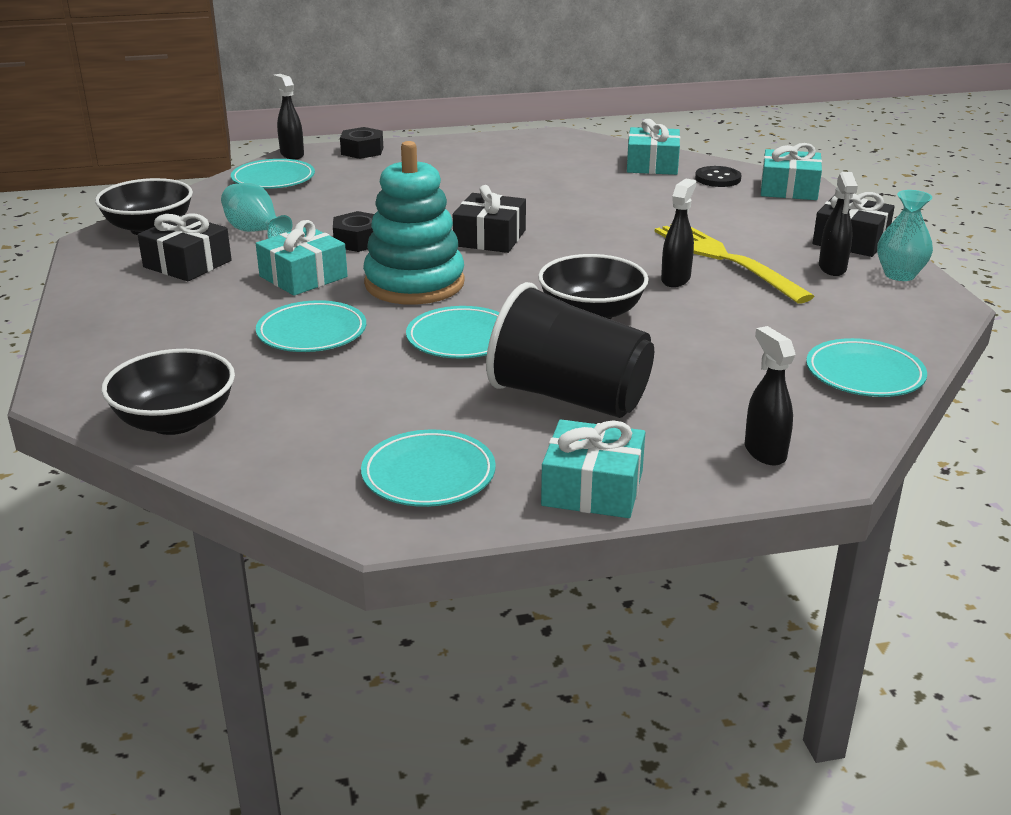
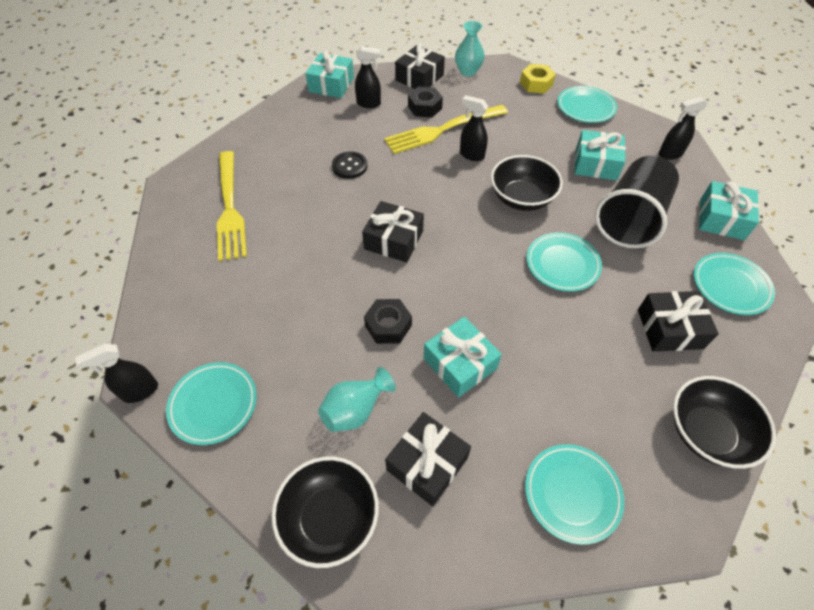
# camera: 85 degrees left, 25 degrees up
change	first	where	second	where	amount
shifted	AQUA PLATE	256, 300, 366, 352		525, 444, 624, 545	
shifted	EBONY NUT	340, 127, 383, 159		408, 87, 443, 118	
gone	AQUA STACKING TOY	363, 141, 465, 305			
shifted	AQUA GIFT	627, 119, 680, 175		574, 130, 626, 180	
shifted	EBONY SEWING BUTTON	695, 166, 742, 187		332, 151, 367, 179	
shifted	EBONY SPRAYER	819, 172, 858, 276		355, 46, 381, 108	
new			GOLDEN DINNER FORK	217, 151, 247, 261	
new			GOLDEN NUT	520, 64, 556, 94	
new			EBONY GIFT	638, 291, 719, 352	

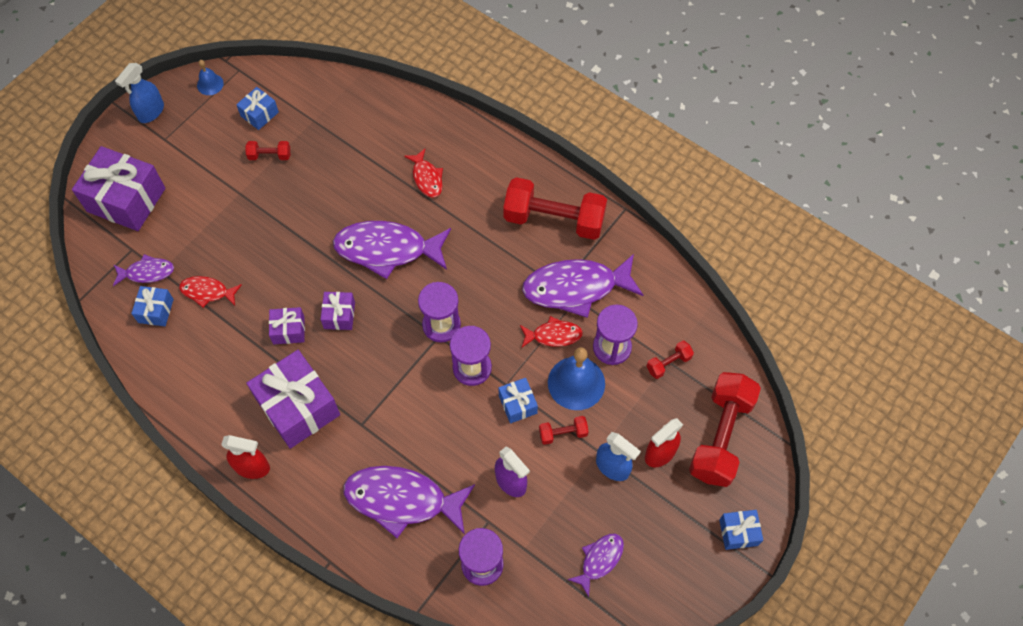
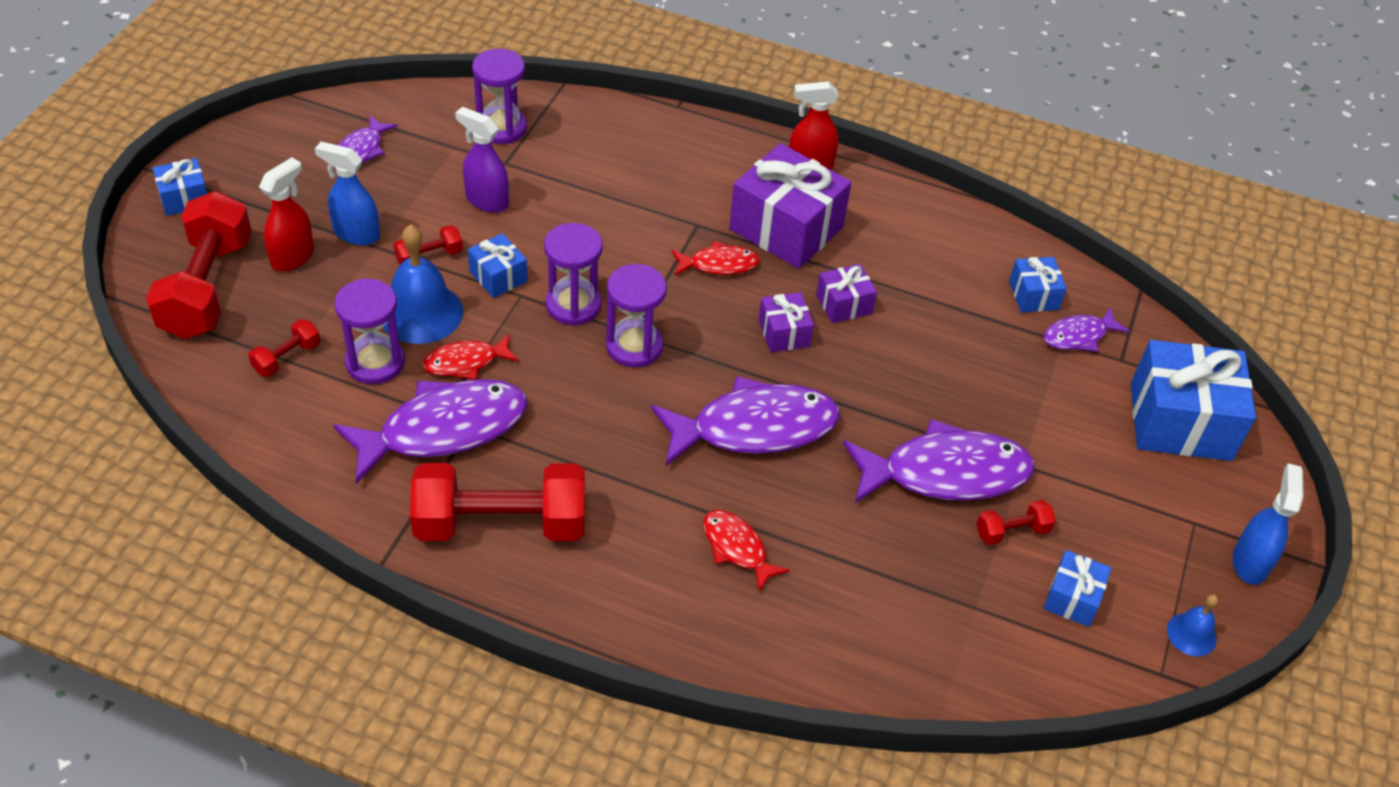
# camera: 160 degrees right, 15 degrees down
change	first	where	second	where	amount
repainted	ROYAL PURPLE GIFT	72, 146, 165, 231	ROYAL BLUE GIFT	1131, 340, 1256, 461	
shifted	SCARLET FISH	179, 276, 242, 308		672, 241, 760, 276	
shifted	ROYAL PURPLE FISH	343, 466, 475, 538		843, 419, 1035, 503	

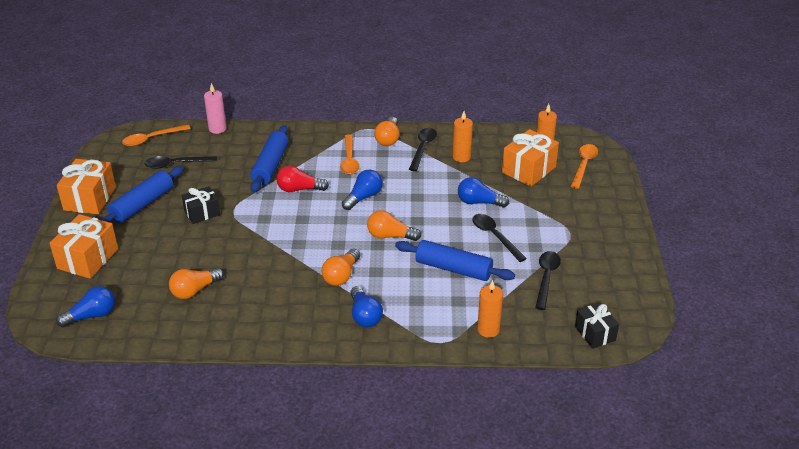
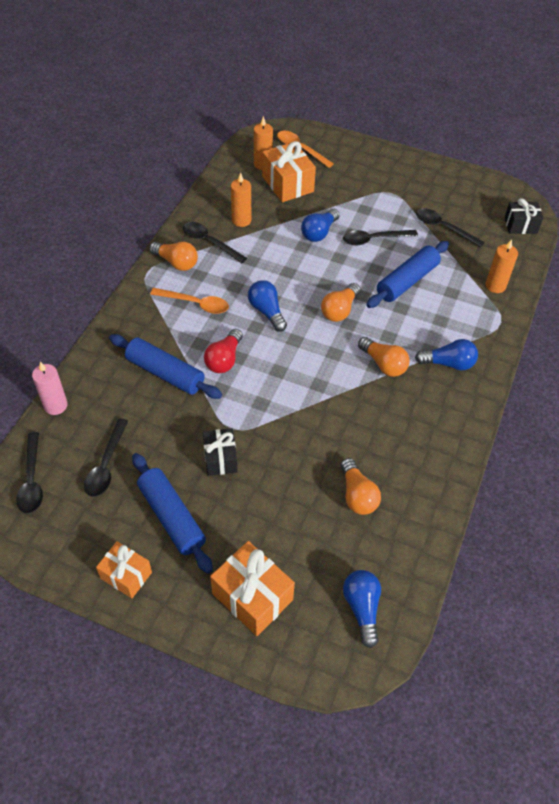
# camera: 70 degrees left, 15 degrees up
change	first	where	second	where	amount
scaled	ORANGE GIFT	57, 159, 116, 214		96, 541, 152, 598	x0.64
repainted	ORANGE SPOON	122, 125, 191, 146	EBONY SPOON	16, 432, 43, 514	

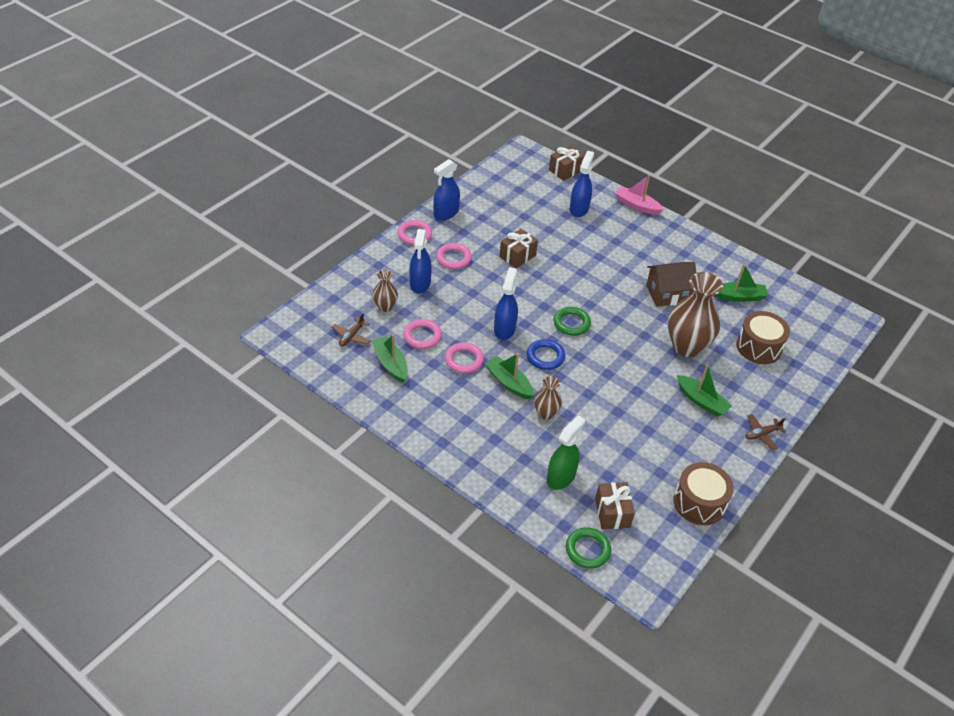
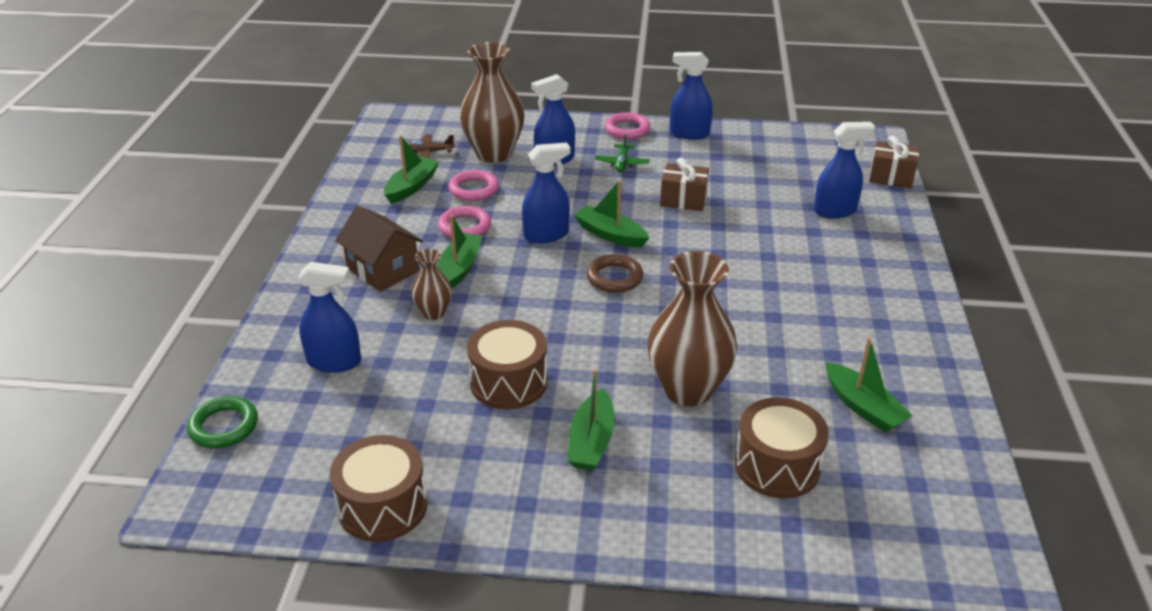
# camera: 60 degrees right, 10 degrees down
change	first	where	second	where	amount
scaled	RUSSET VASE	372, 270, 398, 312		460, 42, 525, 163	x1.97
swapped	ROSY TORUS	436, 243, 472, 269	EMERALD TOY PLANE	595, 134, 650, 172	
gone	ROYAL BLUE TORUS	527, 339, 565, 370			
repainted	EMERALD SPRAYER	547, 415, 585, 490	ROYAL BLUE SPRAYER	298, 262, 361, 373	
repainted	EMERALD TORUS	554, 307, 591, 336	RUSSET TORUS	586, 254, 643, 293	
gone	RUSSET GIFT	595, 482, 635, 529			
gone	ROSY SAILBOAT	615, 175, 664, 215			
shifted	RUSSET COTTAGE	646, 262, 696, 307		335, 206, 423, 292	
gone	RUSSET TOY PLANE	745, 414, 786, 450			
new			RUSSET SNARE DRUM	467, 320, 548, 409	
new			EMERALD SAILBOAT	574, 180, 649, 248	

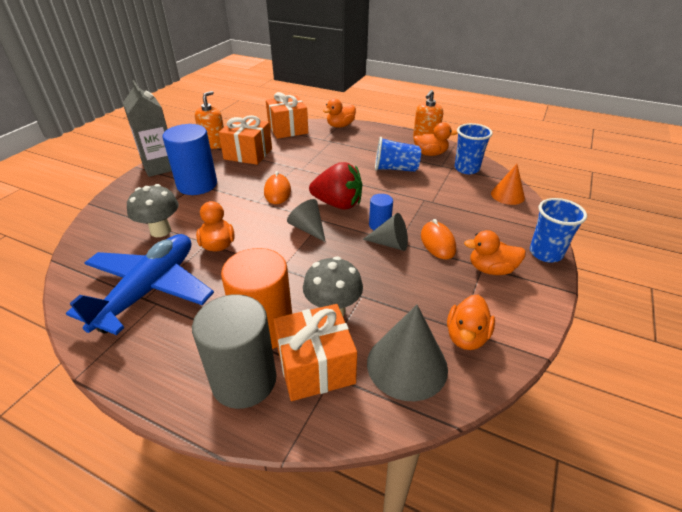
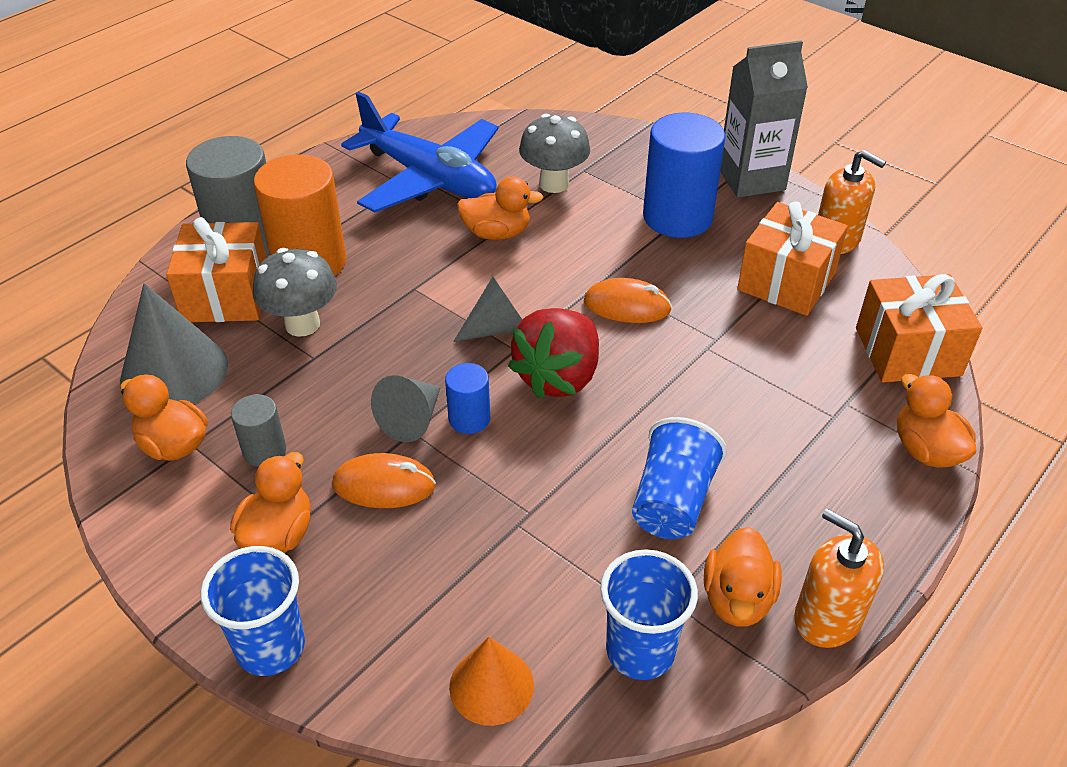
# camera: 105 degrees right, 5 degrees up
change	first	where	second	where	amount
new			GRAY CYLINDER SHAPE	231, 394, 286, 467	

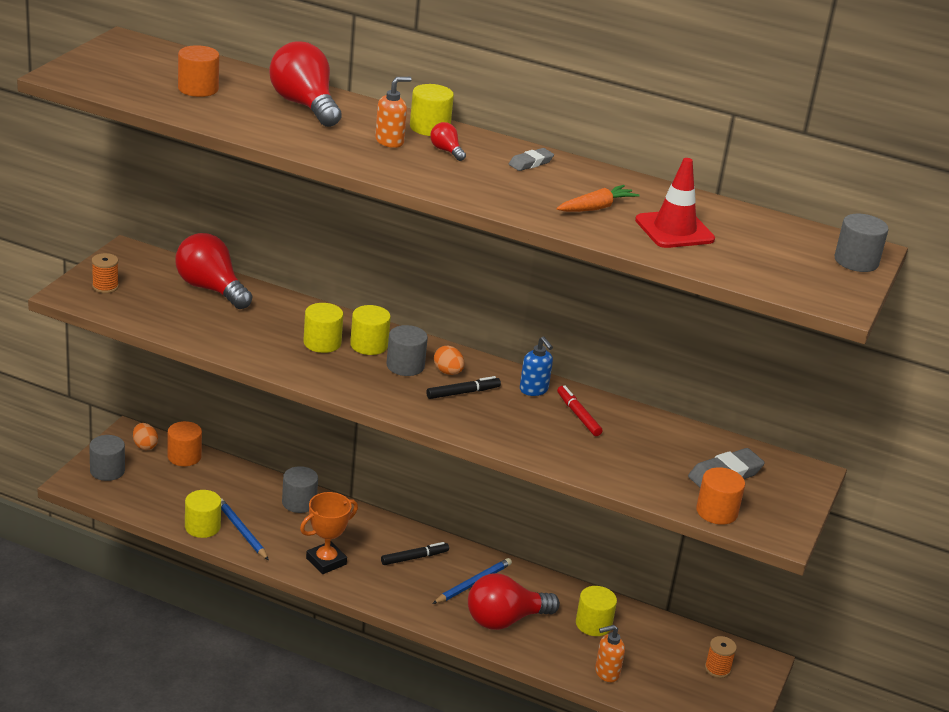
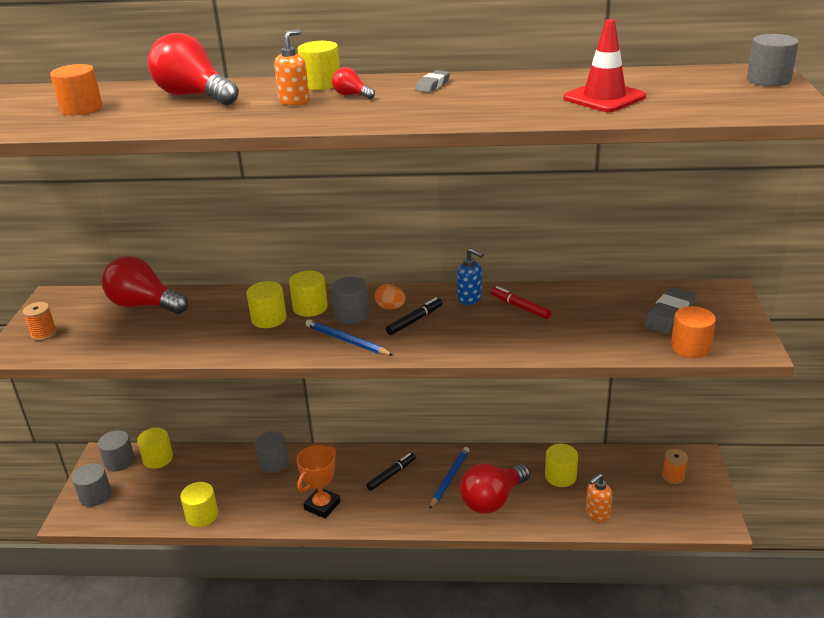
# camera: 15 degrees left, 0 degrees up
change	first	where	second	where	amount
swapped	ORANGE EGG SHAPE	133, 423, 158, 450	GRAY CYLINDER SHAPE	98, 430, 135, 472	
repainted	ORANGE CYLINDER SHAPE	168, 421, 202, 466	GOLDEN CYLINDER SHAPE	137, 428, 173, 469	
shifted	ROYAL BLUE PENCIL	221, 498, 269, 560		305, 319, 394, 356	
gone	ORANGE CARROT	557, 185, 640, 212			

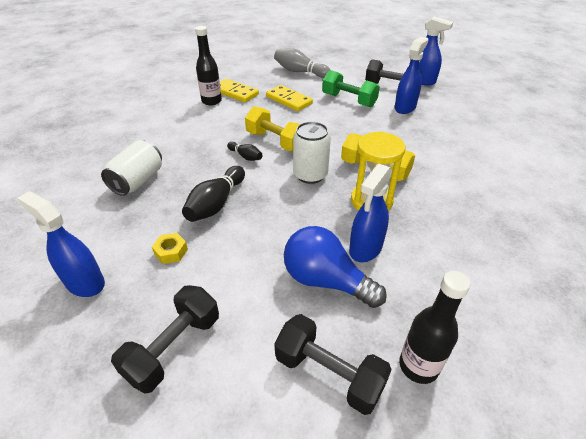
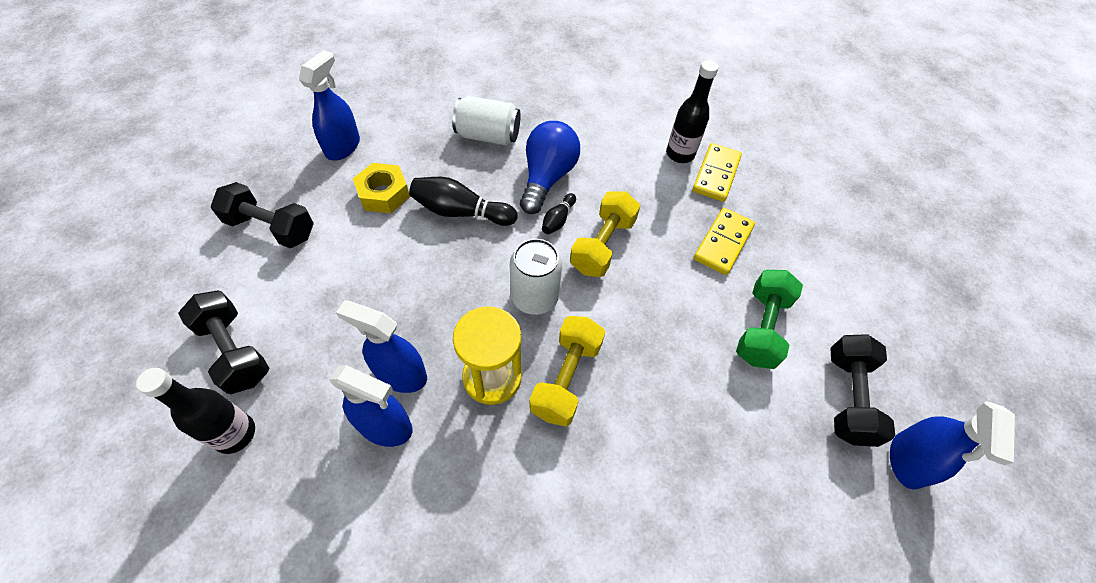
# camera: 75 degrees right, 15 degrees up
change	first	where	second	where	amount
scaled	GOLDEN NUT	152, 233, 188, 264		353, 163, 410, 213	x1.61
gone	GRAY BOWLING PIN	274, 48, 330, 78			
rotated	EBONY HAND WEIGHT	274, 314, 392, 415		178, 291, 270, 394	60 degrees counterclockwise
shifted	ROYAL BLUE LIGHTBULB	284, 226, 387, 308		520, 121, 580, 214	
shifted	ROYAL BLUE SPRAYER	395, 37, 429, 114		329, 365, 413, 447	

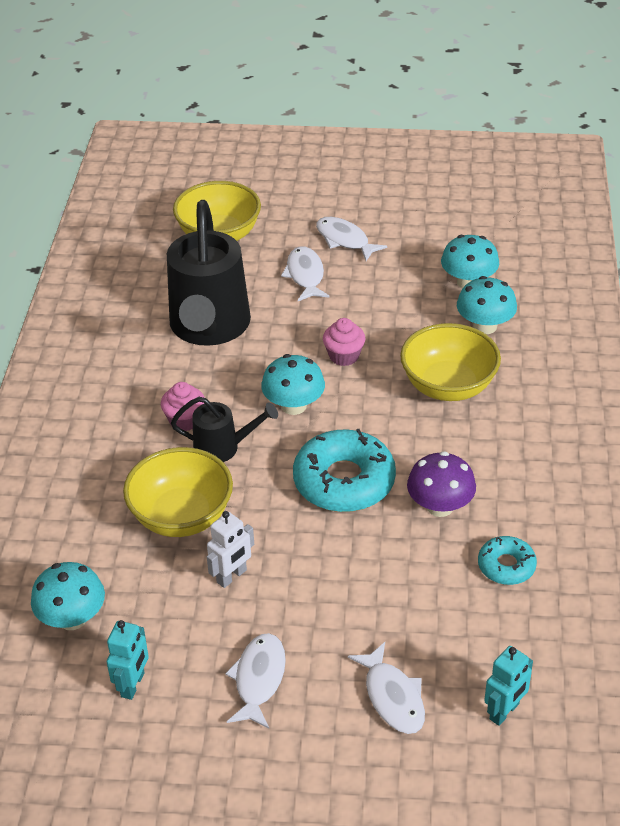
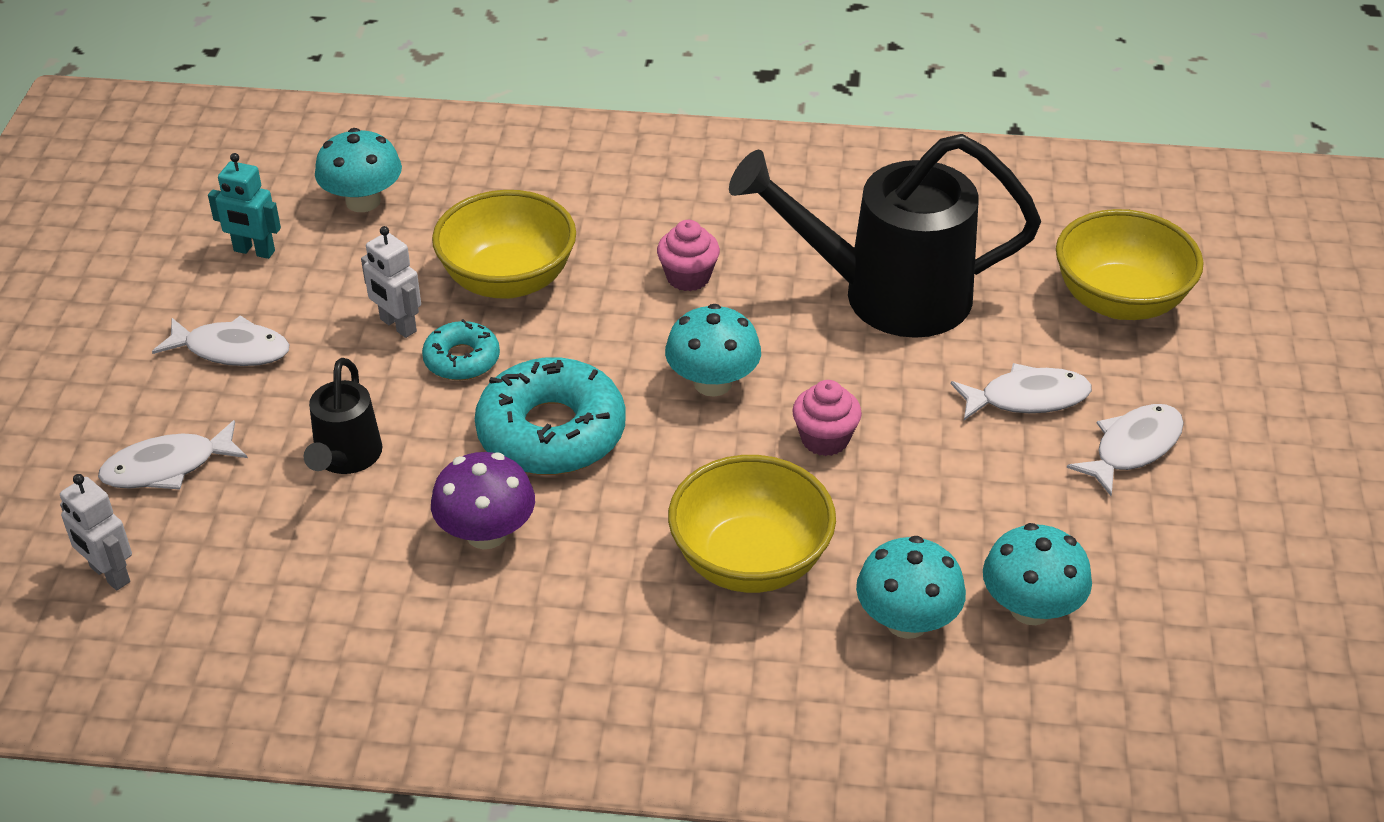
# camera: 90 degrees right, 0 degrees up
change	first	where	second	where	amount
shifted	EBONY WATERING CAN	171, 397, 278, 462		304, 358, 382, 474	
shifted	AQUA DONUT	478, 536, 537, 585		422, 319, 500, 380	
repainted	AQUA ROBOT	484, 646, 533, 726	PURE WHITE ROBOT	60, 474, 132, 590	

